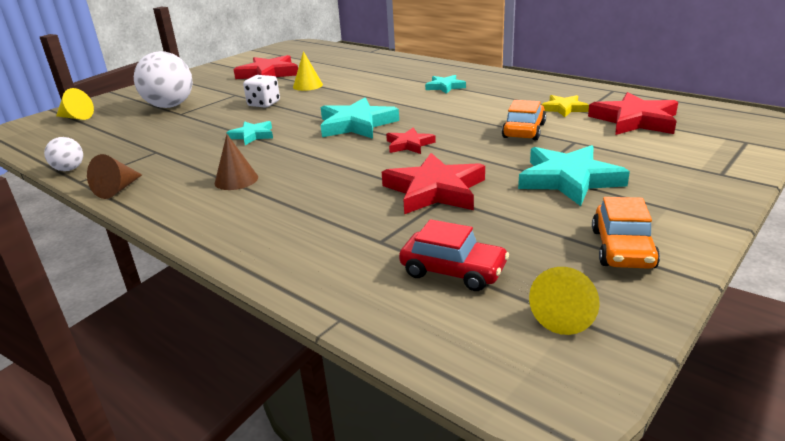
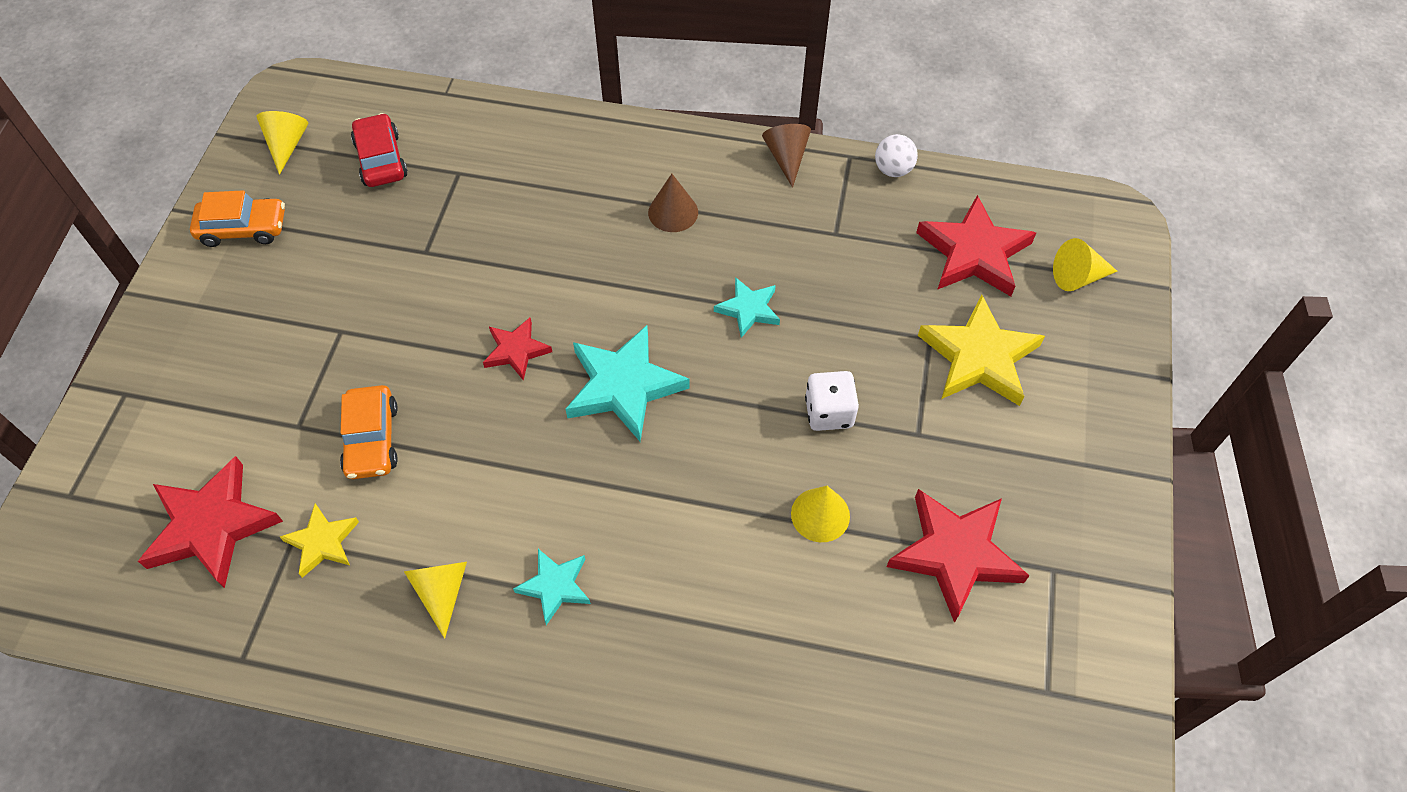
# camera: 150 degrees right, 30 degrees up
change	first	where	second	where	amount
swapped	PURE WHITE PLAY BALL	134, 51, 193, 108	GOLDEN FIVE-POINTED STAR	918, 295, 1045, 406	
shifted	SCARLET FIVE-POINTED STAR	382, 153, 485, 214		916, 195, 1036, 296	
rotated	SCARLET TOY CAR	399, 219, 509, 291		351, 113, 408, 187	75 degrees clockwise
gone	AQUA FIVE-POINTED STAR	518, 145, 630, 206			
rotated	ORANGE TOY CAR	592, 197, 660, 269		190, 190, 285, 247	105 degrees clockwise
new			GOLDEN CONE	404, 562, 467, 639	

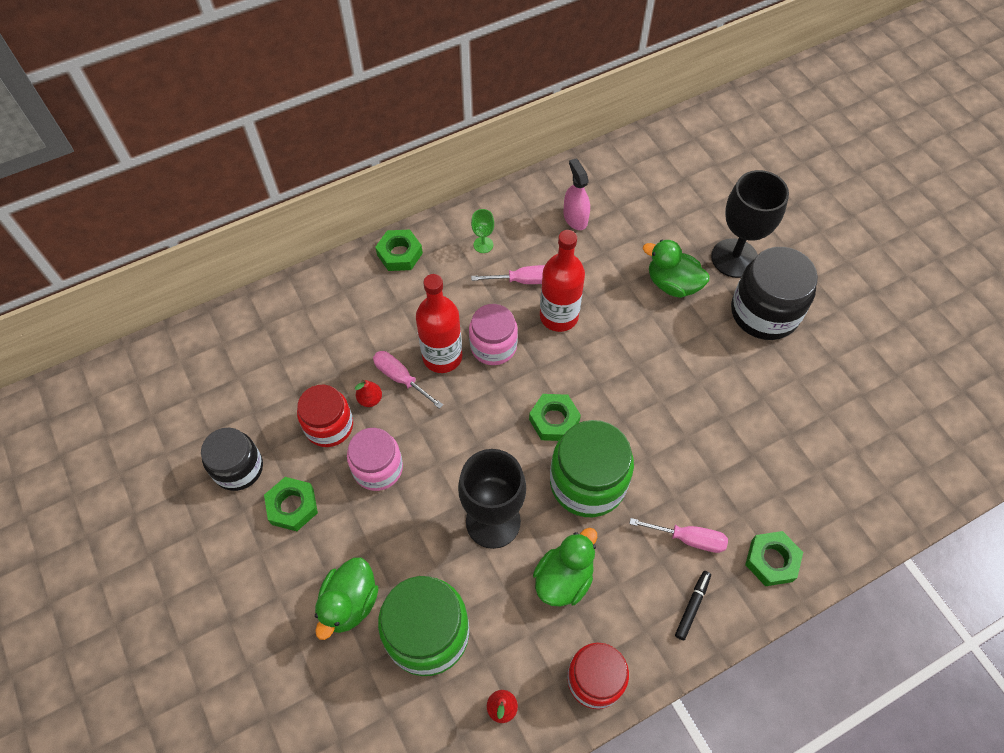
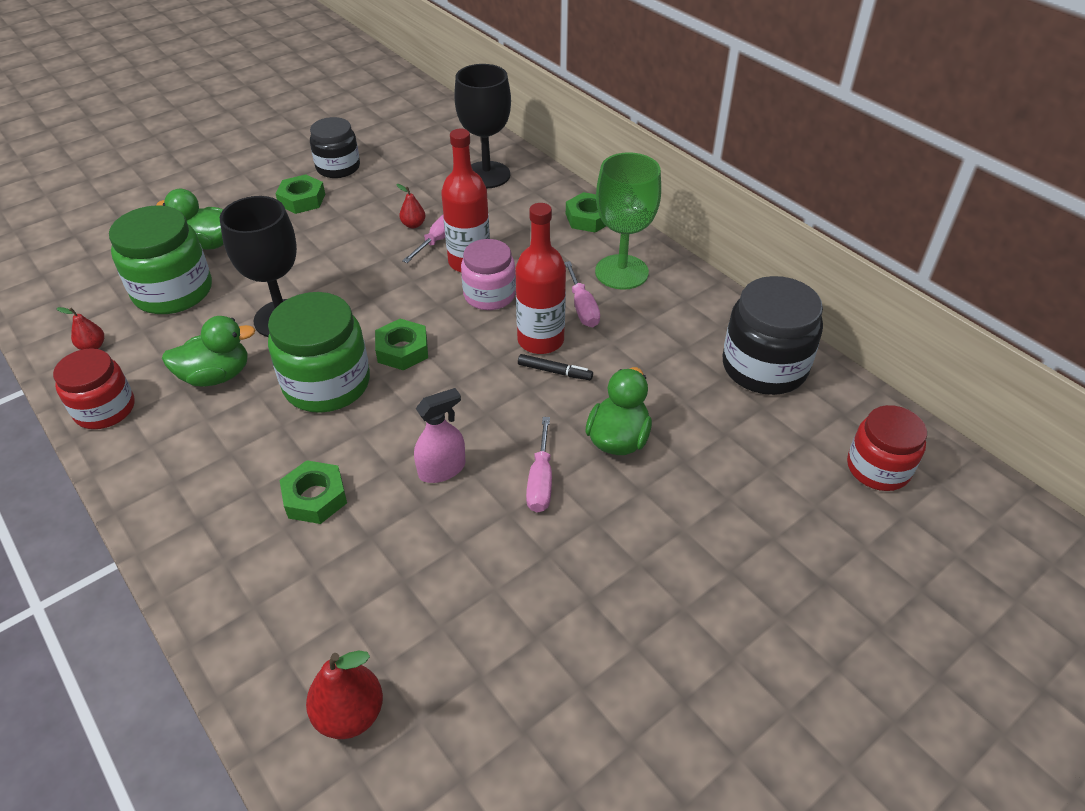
# camera: 80 degrees right, 15 degrees down
change	first	where	second	where	amount
shifted	SCARLET JAR	297, 385, 353, 447		847, 405, 927, 491	
gone	ROSY JAR	347, 428, 403, 491			
scaled	EMERALD CHALICE	471, 209, 494, 253		595, 152, 661, 290	x2.32
rotated	EMERALD TOY DUCK	533, 528, 597, 607		162, 316, 255, 387	45 degrees counterclockwise
shifted	ROSY SPRAYER	564, 158, 590, 230		414, 388, 465, 483	
shifted	ROSY HAND SCREWDRIVER	629, 518, 728, 553		526, 417, 552, 513	
shifted	EBONY FELT PEN	675, 571, 711, 640		518, 354, 593, 380	
shifted	EBONY CHALICE	711, 170, 789, 278		454, 64, 511, 189	
shifted	EBONY JAR	731, 247, 818, 340		723, 276, 823, 395	
shifted	EMERALD NUT	745, 531, 803, 586		279, 460, 347, 524	
new			SCARLET PEAR FRUIT	306, 651, 383, 739	

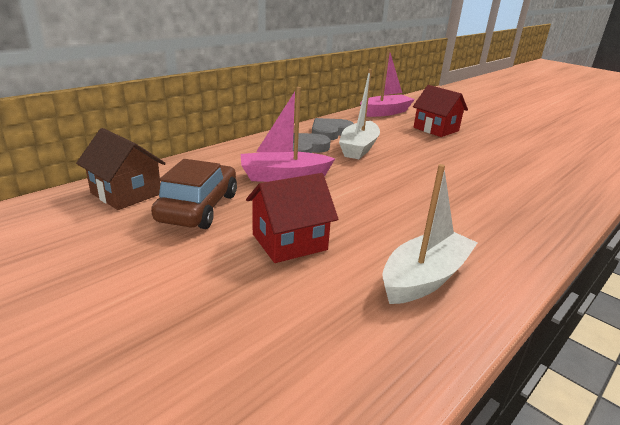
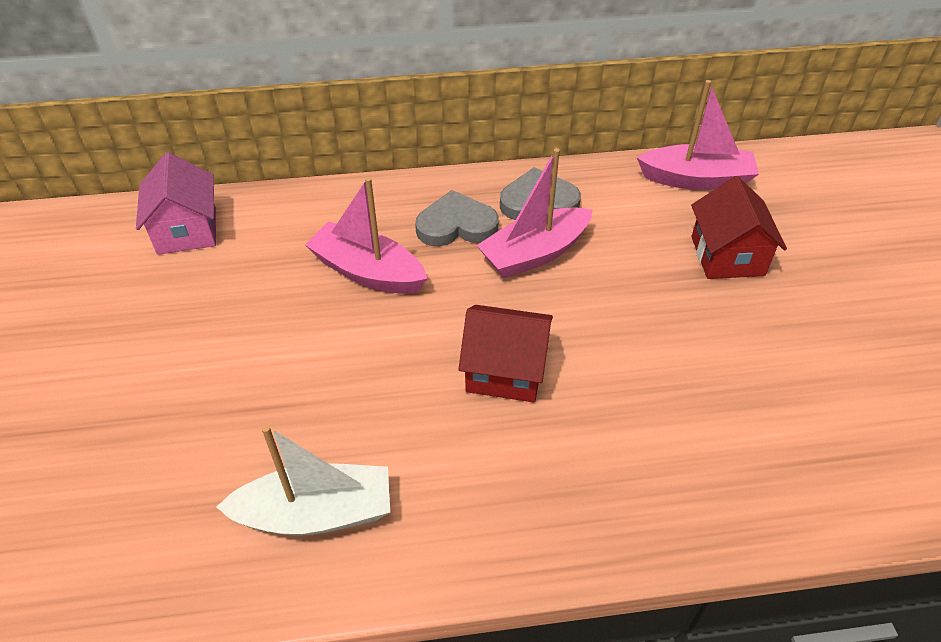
# camera: 40 degrees right, 20 degrees up
change	first	where	second	where	amount
repainted	RUSSET COTTAGE	76, 128, 166, 210	ROSY COTTAGE	136, 152, 216, 255	
gone	RUSSET TOY CAR	151, 159, 237, 229			
shifted	SCARLET COTTAGE	246, 173, 338, 263		459, 305, 553, 402	
repainted	PURE WHITE SAILBOAT	339, 69, 380, 159	ROSY SAILBOAT	477, 148, 593, 278	

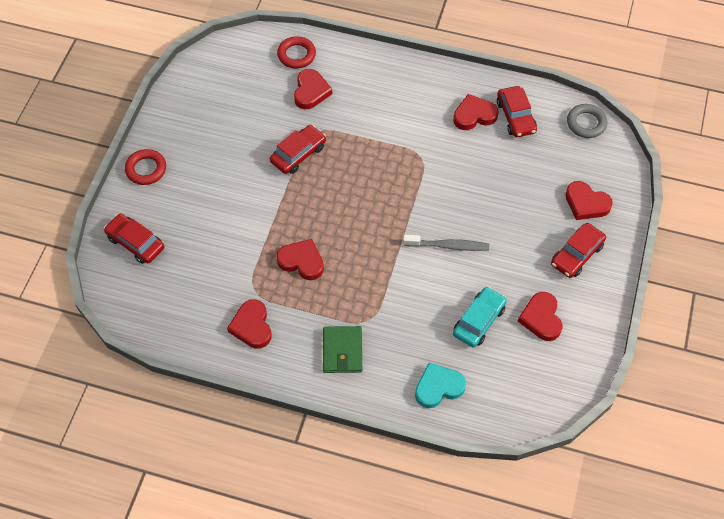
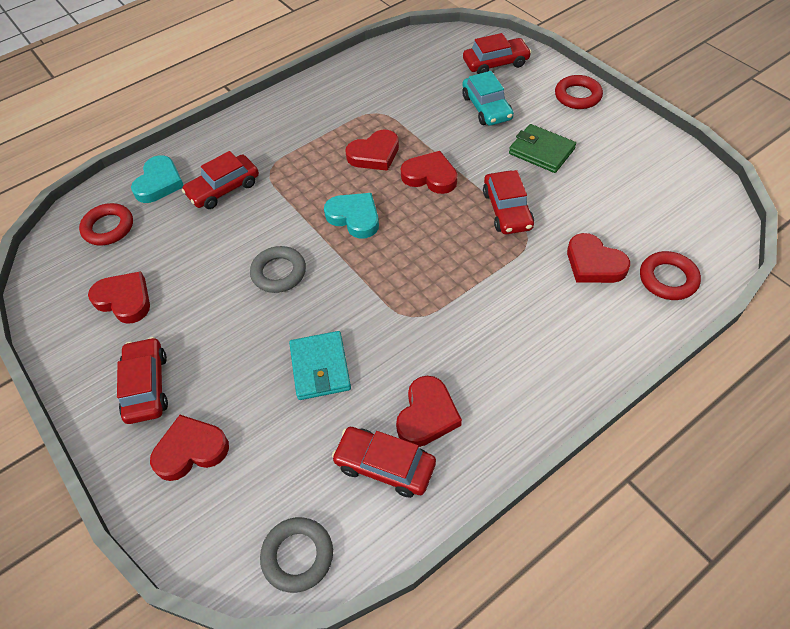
# camera: 130 degrees right, 5 degrees down
change	first	where	second	where	amount
shifted	SCARLET HEART SHAPE	227, 299, 272, 349		401, 151, 457, 194	
shifted	EMERALD WALLET	323, 326, 362, 373		509, 124, 576, 173	
swapped	GRAY TOOTH BRUSH	403, 235, 489, 251	GRAY TORUS	250, 246, 306, 293	
shifted	AQUA TOY CAR	453, 287, 507, 348		462, 71, 514, 126	
new			SCARLET TORUS	79, 203, 133, 246	
new			SCARLET TOY CAR	182, 151, 259, 209	
new			AQUA WALLET	289, 331, 351, 400	
new			AQUA HEART SHAPE	324, 193, 379, 238	

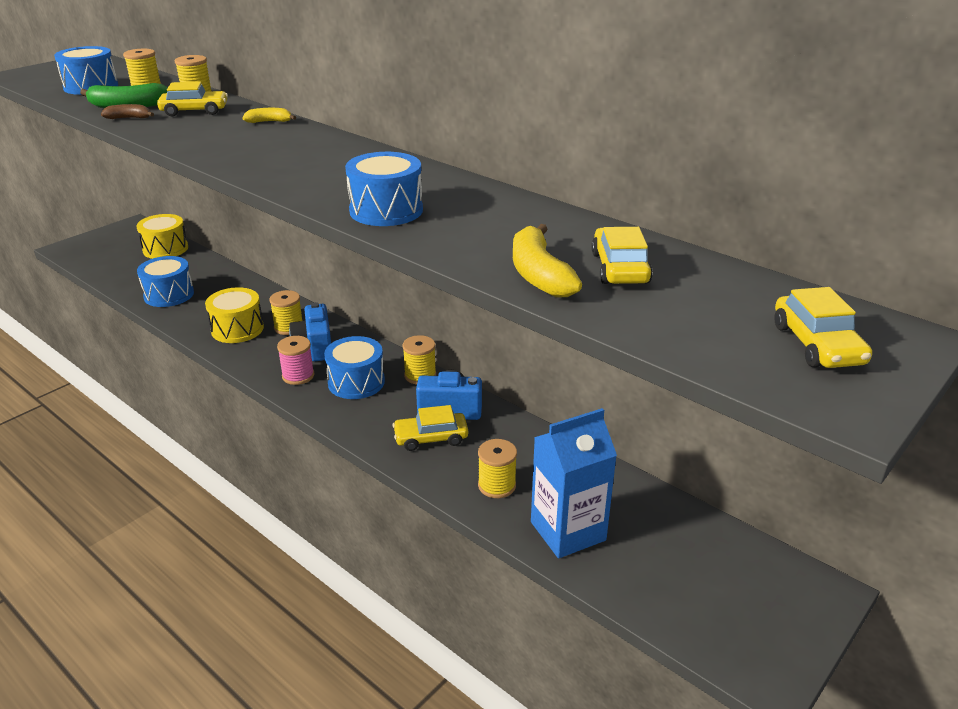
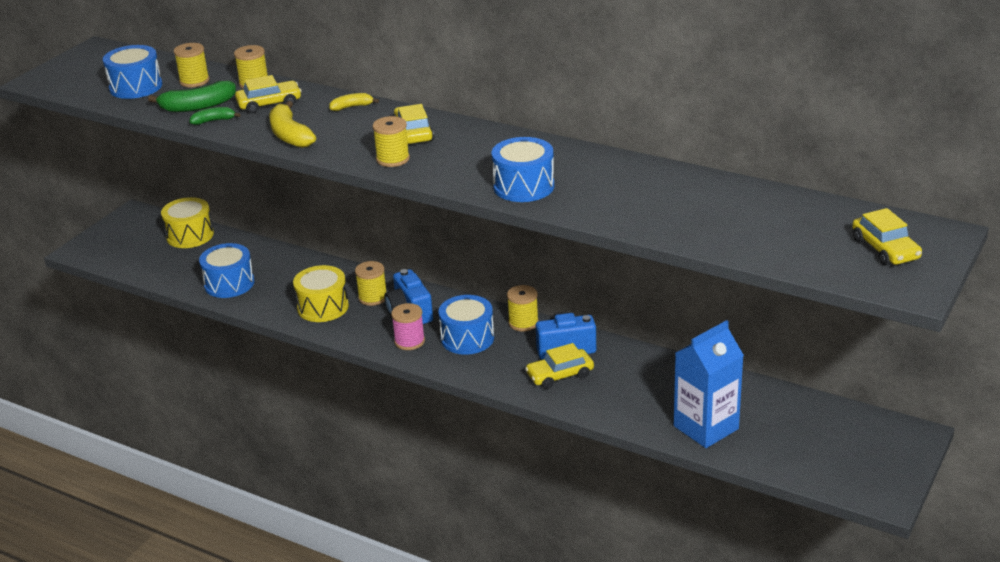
# camera: 10 degrees left, 0 degrees up
change	first	where	second	where	amount
repainted	RUSSET BANANA	101, 104, 154, 119	EMERALD BANANA	190, 107, 241, 125	
shifted	GOLDEN BOBBIN	478, 439, 517, 498		373, 116, 410, 167	
shifted	GOLDEN BANANA	513, 224, 582, 297		269, 101, 316, 148	
shifted	GOLDEN TOY CAR	591, 227, 653, 284		393, 104, 434, 144	

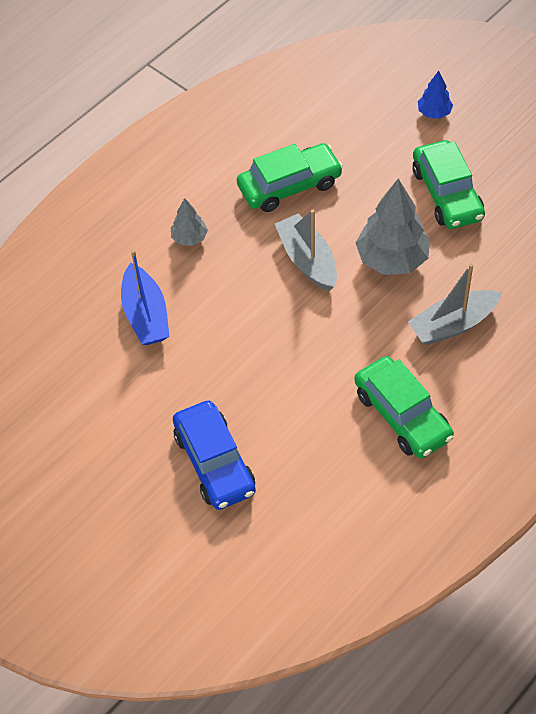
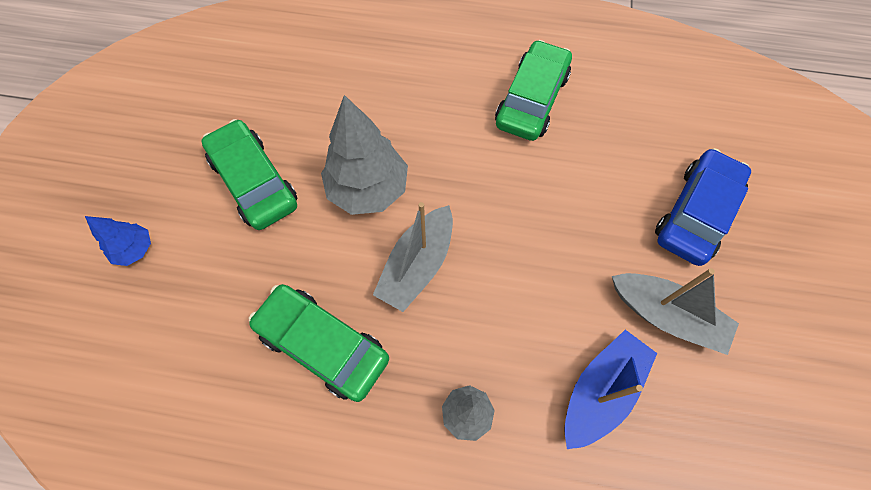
# camera: 125 degrees left, 10 degrees up
change	first	where	second	where	amount
shifted	GRAY SAILBOAT	408, 264, 502, 345		612, 268, 739, 355	
rotated	EMERALD TOY CAR	413, 140, 485, 229		201, 119, 297, 230	75 degrees counterclockwise

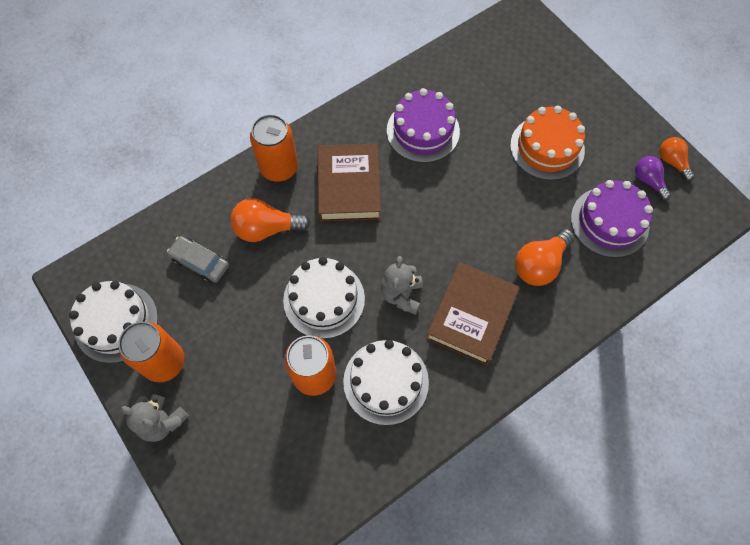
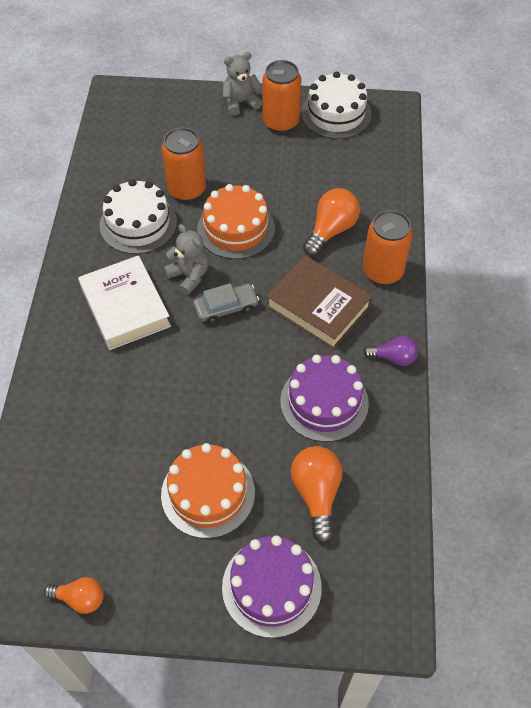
# camera: 130 degrees right, 10 degrees down
change	first	where	second	where	amount
shifted	GRAY TOY CAR	167, 236, 229, 283		193, 283, 259, 324	
repainted	PURE WHITE CAKE	283, 257, 365, 339	ORANGE CAKE	197, 184, 275, 259	
repainted	RUSSET HARDCOVER	426, 262, 520, 365	PURE WHITE HARDCOVER	78, 255, 171, 350	
shifted	ORANGE LIGHTBULB	515, 229, 575, 286		291, 446, 343, 543	
shifted	ROYAL PURPLE CAKE	571, 180, 653, 258		222, 535, 322, 638	
shifted	ROYAL PURPLE LIGHTBULB	635, 156, 671, 200		363, 336, 418, 366	

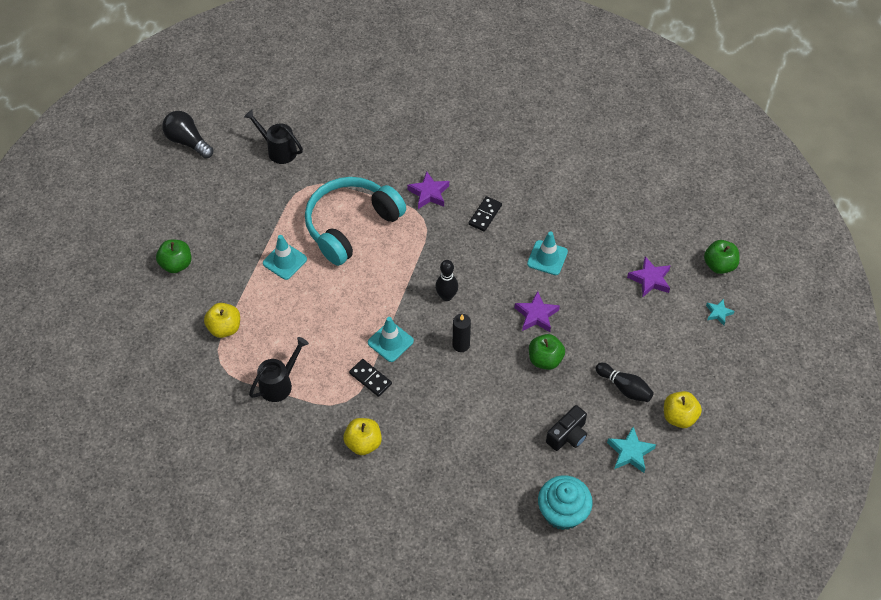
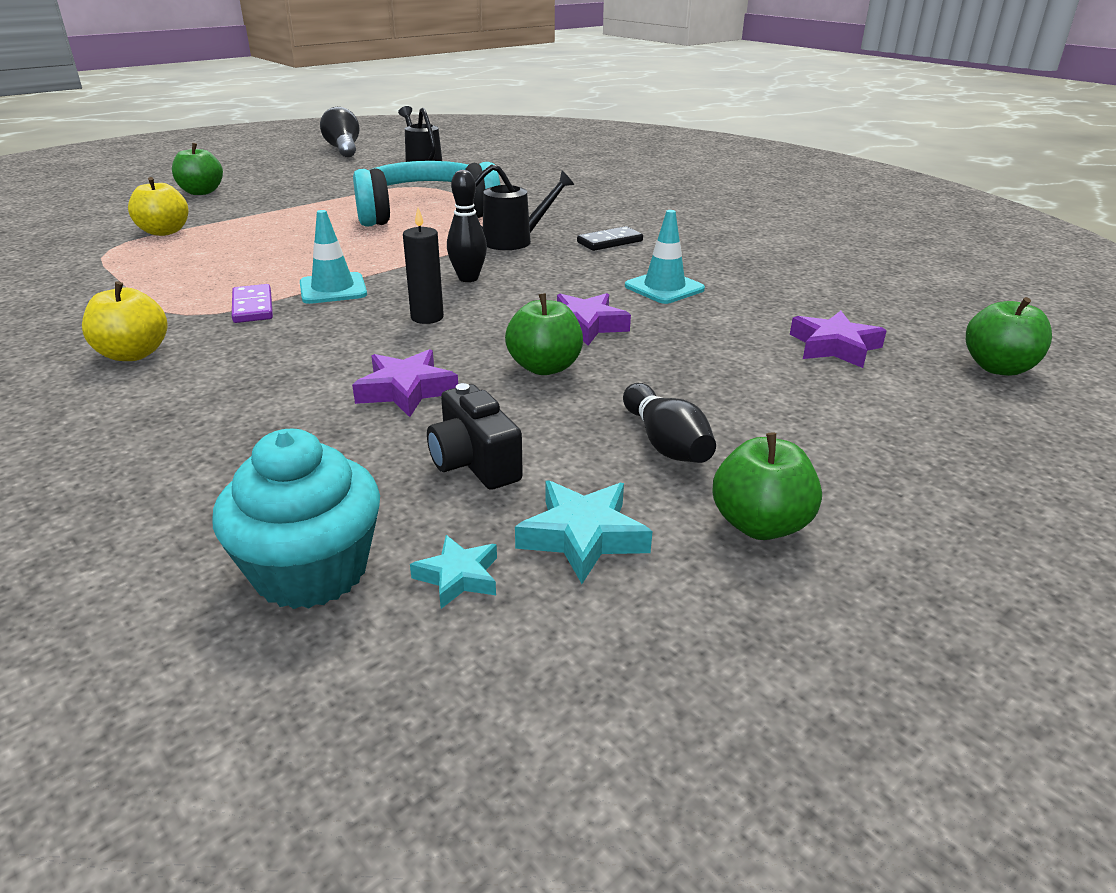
# camera: 30 degrees right, 25 degrees down
change	first	where	second	where	amount
shifted	EBONY WATERING CAN	249, 337, 309, 402		475, 164, 574, 250	
gone	AQUA TRAFFIC CONE	263, 235, 307, 280			
repainted	EBONY DOMINO PIECE	349, 359, 392, 397	ROYAL PURPLE DOMINO PIECE	232, 284, 273, 323	
shifted	ROYAL PURPLE FIVE-POINTED STAR	407, 171, 449, 209		352, 349, 458, 417	
rotated	EBONY PHOTO CAMERA	546, 405, 587, 451		427, 383, 523, 490	75 degrees clockwise
repainted	GOLDEN TOY APPLE	664, 391, 702, 428	EMERALD TOY APPLE	712, 433, 822, 540	
shifted	AQUA FIVE-POINTED STAR	706, 299, 735, 325		410, 535, 497, 609	

